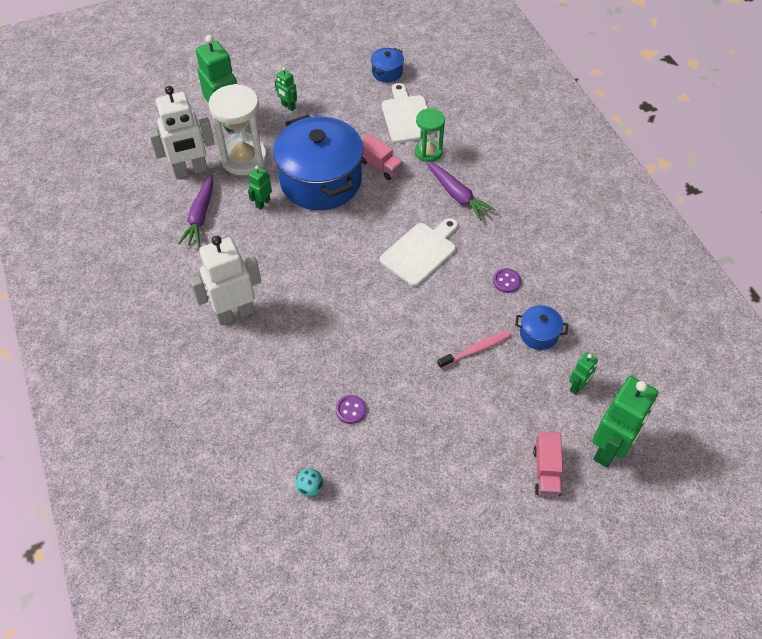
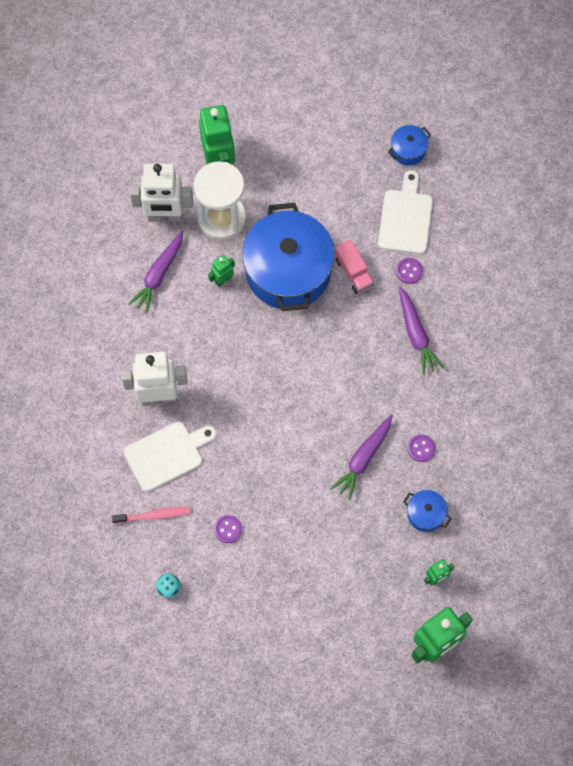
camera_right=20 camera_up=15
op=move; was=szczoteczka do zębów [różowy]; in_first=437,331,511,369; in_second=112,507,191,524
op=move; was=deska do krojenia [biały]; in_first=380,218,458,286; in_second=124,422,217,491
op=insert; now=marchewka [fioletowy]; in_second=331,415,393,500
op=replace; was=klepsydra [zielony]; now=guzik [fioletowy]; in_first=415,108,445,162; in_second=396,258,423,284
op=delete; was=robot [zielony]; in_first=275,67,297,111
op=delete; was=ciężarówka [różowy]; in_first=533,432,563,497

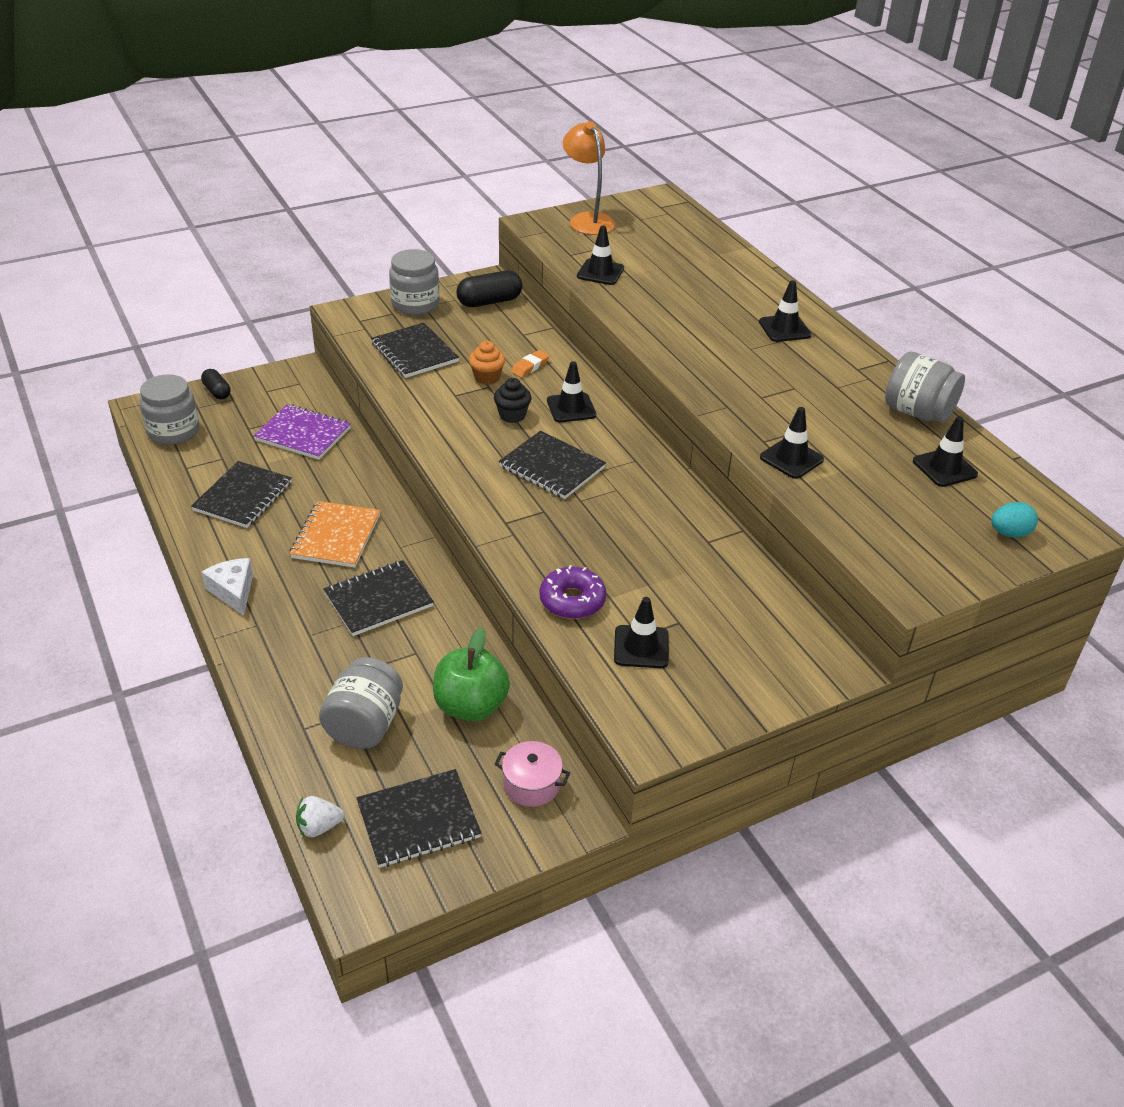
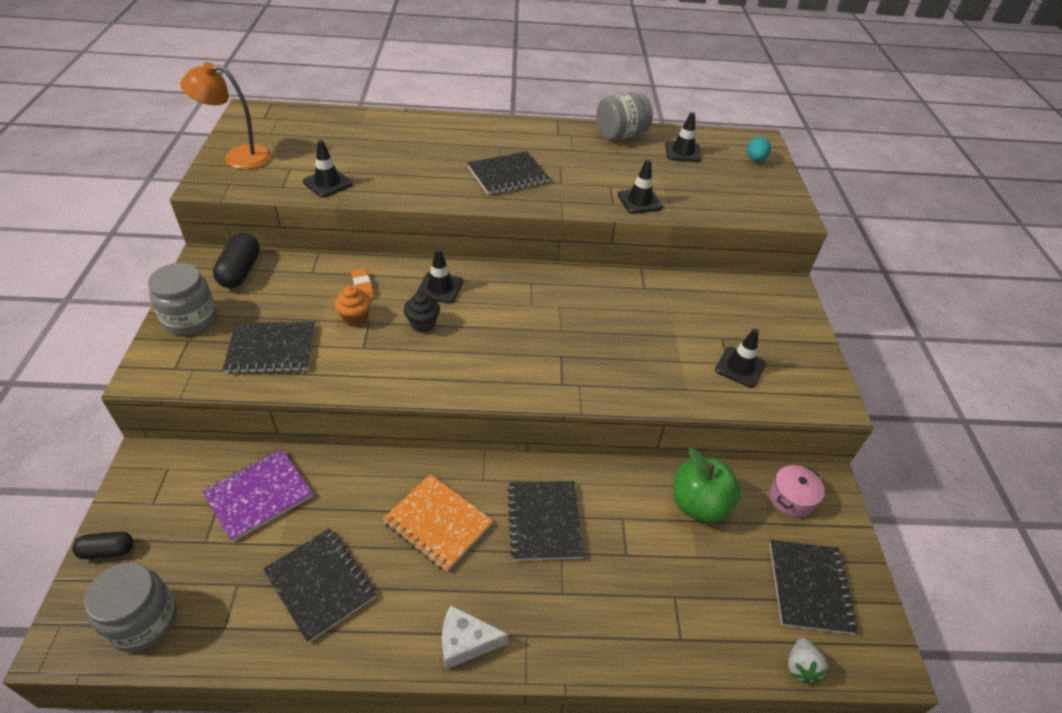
camera_right=-65 camera_up=5
op=move; was=zeszyt [czarny]; in_first=499,431,606,499; in_second=468,151,549,195
op=delete; was=słoik [szary]; in_first=319,657,403,749
op=delete; was=donut [fioletowy]; in_first=539,565,606,619
op=delete; was=pachołek [czarny]; in_first=759,280,811,342

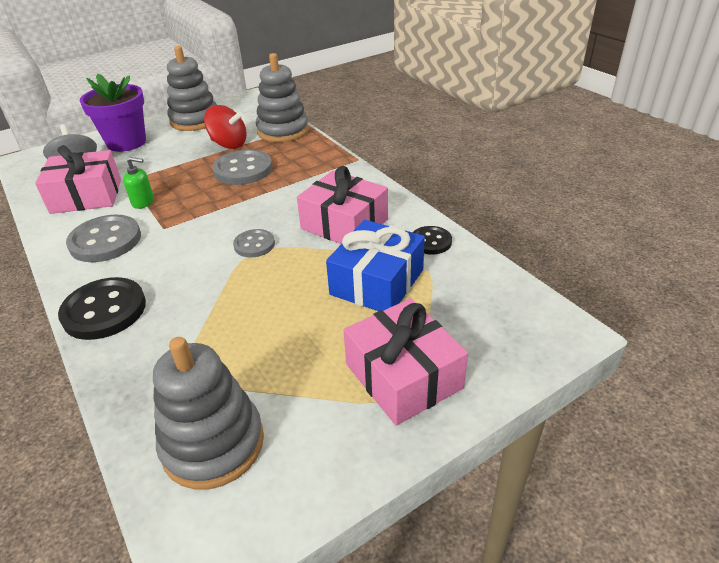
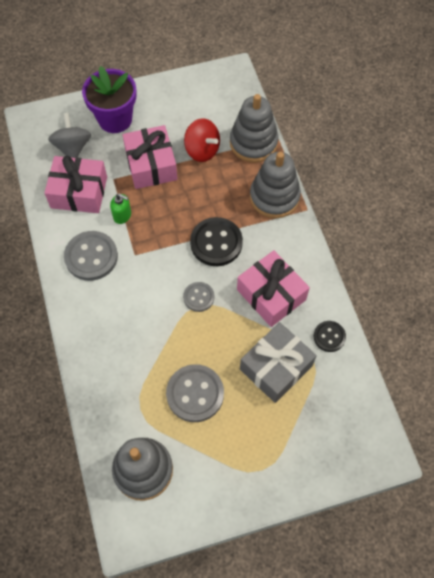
camera_right=15 camera_up=25
op=move; was=prezent [różowy]; in_first=343,298,468,426; in_second=122,125,178,189
op=move; was=guzik [szary]; in_first=212,149,273,185; in_second=166,364,224,422
op=move; was=guzik [czarny]; in_first=58,277,146,340; in_second=190,217,243,266
op=recolor; was=prezent [niebieski]; now=prezent [szary]; in_first=326,220,425,311; in_second=240,322,317,403
op=move; was=zabawka nakładanka [szary]; in_first=167,46,217,131; in_second=250,152,301,218

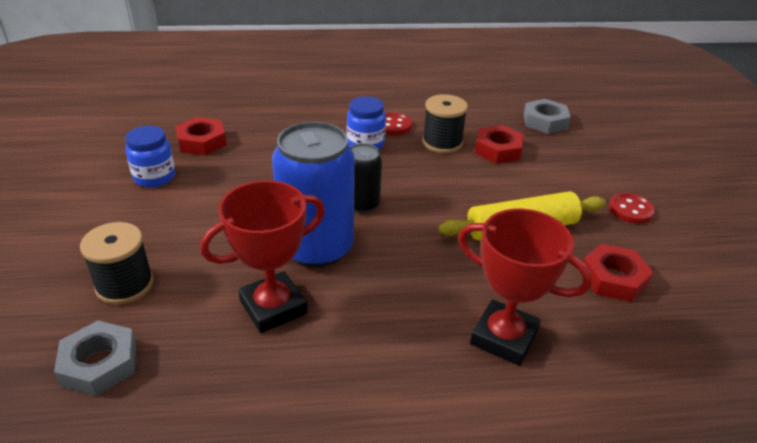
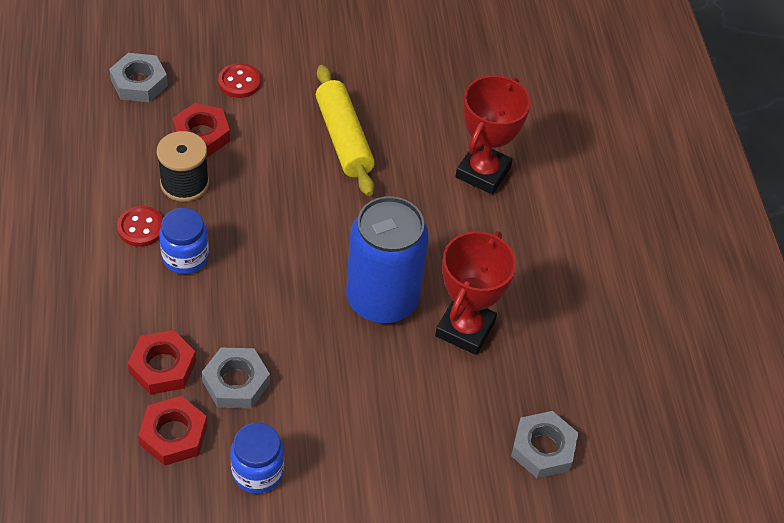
camera_right=-95 camera_up=15
op=move; was=nakrętka [czerwony]; in_first=583,244,654,302; in_second=128,330,196,395
op=insert; now=nakrętka [szary]; in_second=202,348,270,408
op=move; was=guzik [czerwony]; in_first=609,193,655,224; in_second=218,63,261,98
op=rotate; was=puchar [czerwony]; in_first=200,180,325,333; in_second=435,231,516,355; clockwise=60
op=delete; was=szpulka [czarny]; in_first=80,222,154,305
op=delete; was=puszka [czarny]; in_first=350,143,382,213

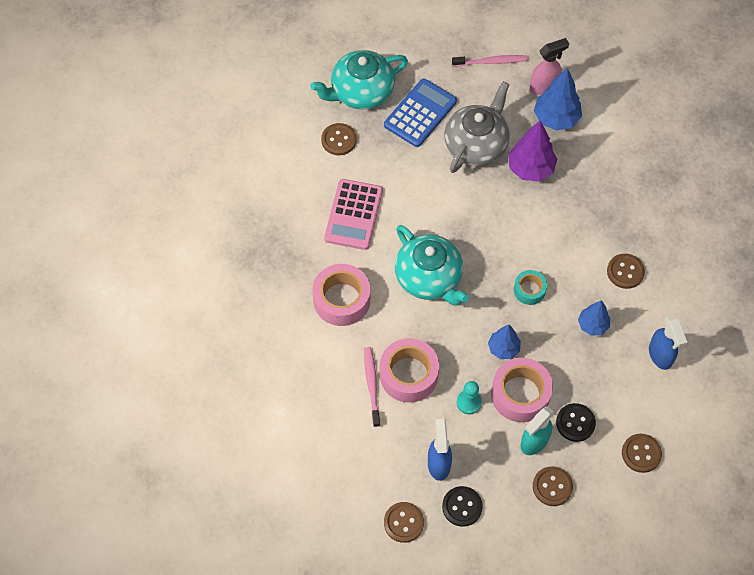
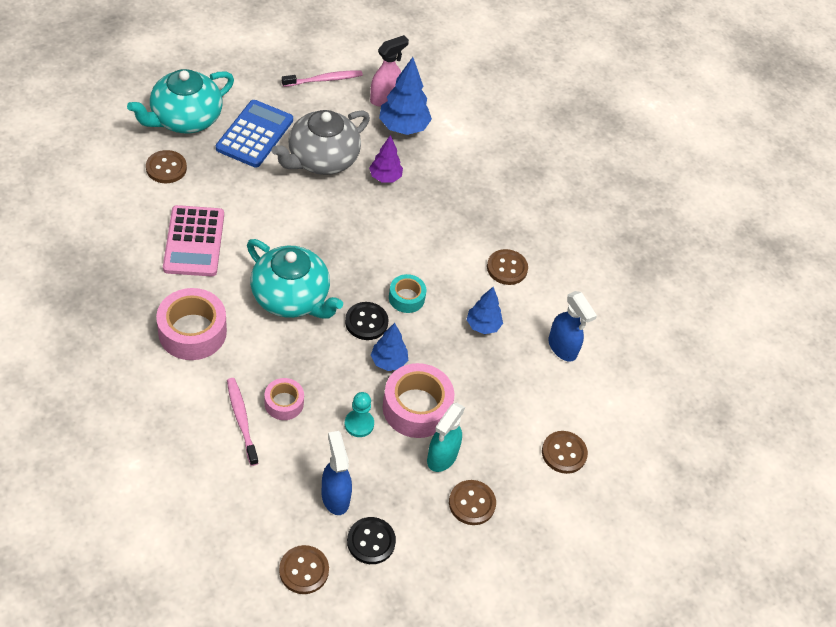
camera_right=-20 camera_up=-10
op=resize; was=taśma klejąca [różowy]; in_first=380,338,439,403; in_second=265,378,304,420; ratio=0.56
op=rotate; was=imbryk [szary]; in_first=444,81,510,173; in_second=272,110,370,175; clockwise=-150
op=move; was=guzik [czarny]; in_first=556,403,596,442; in_second=345,302,389,340
op=resize; was=drzewko [fioletowy]; in_first=508,120,557,182; in_second=369,135,403,182; ratio=0.62

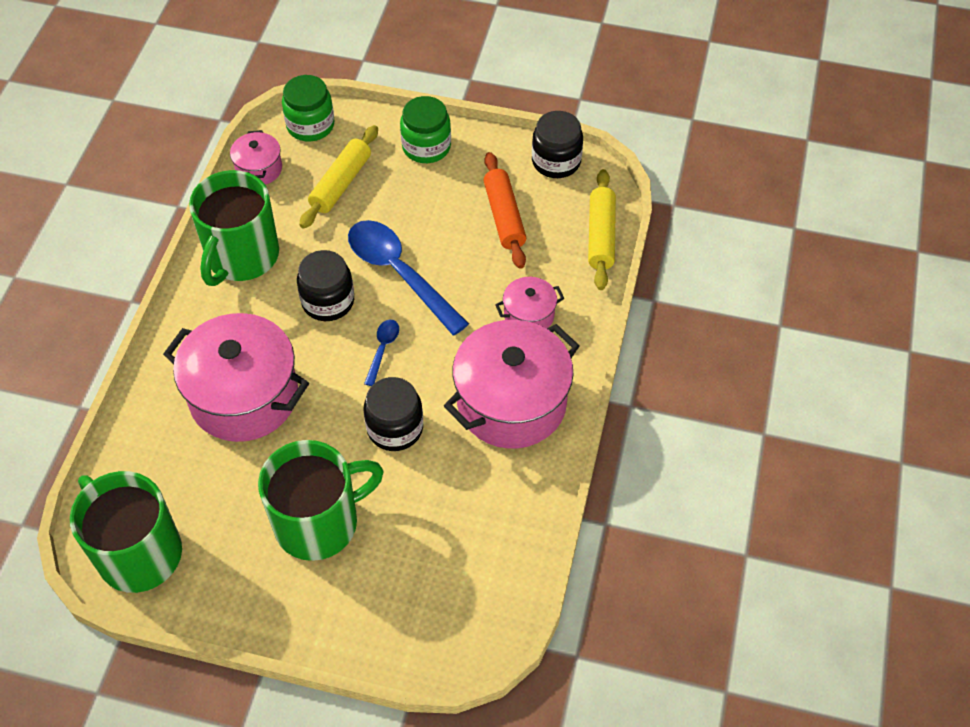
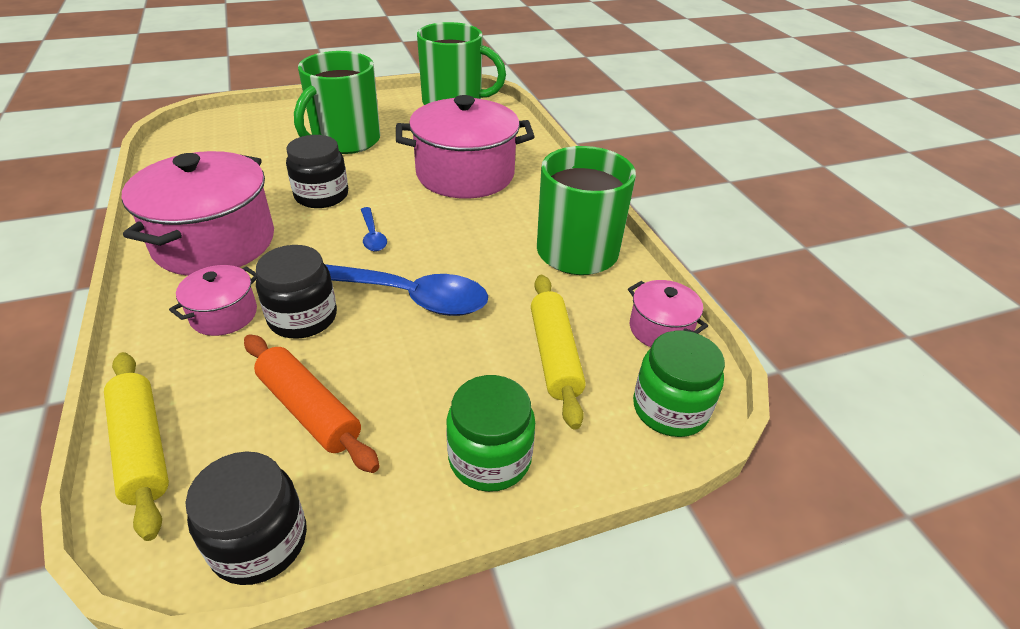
camera_right=145 camera_up=-15
op=move; was=słoik [czarny]; in_first=297,250,354,321; in_second=256,245,337,339

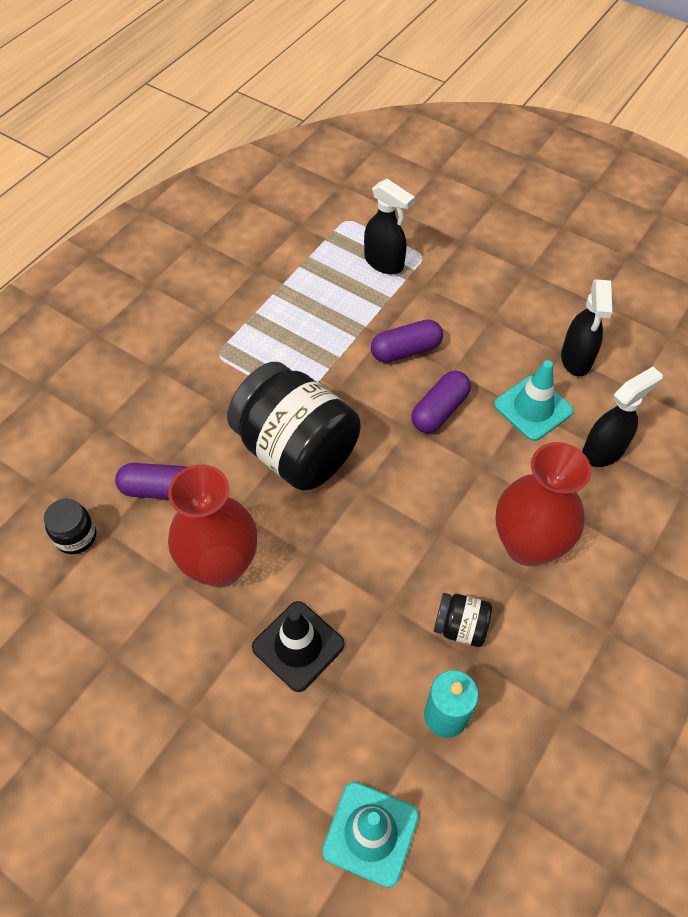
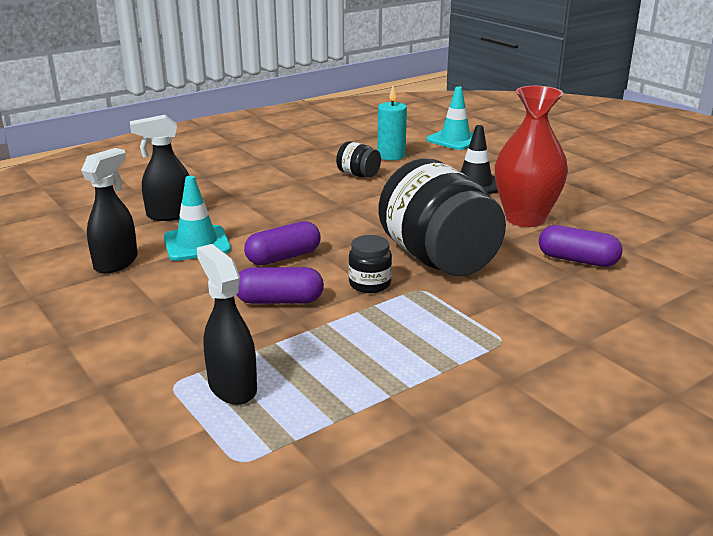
camera_right=-160 camera_up=-30
op=move; was=słoik [czarny]; in_first=44,499,96,554; in_second=348,235,392,293
op=delete; was=wazon [czerwony]; in_first=495,442,591,566

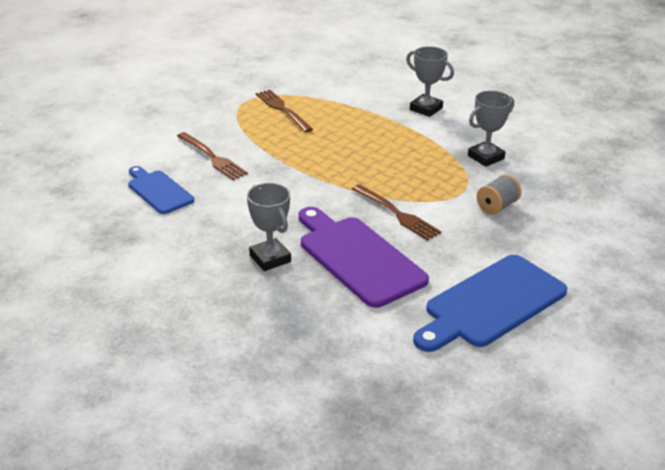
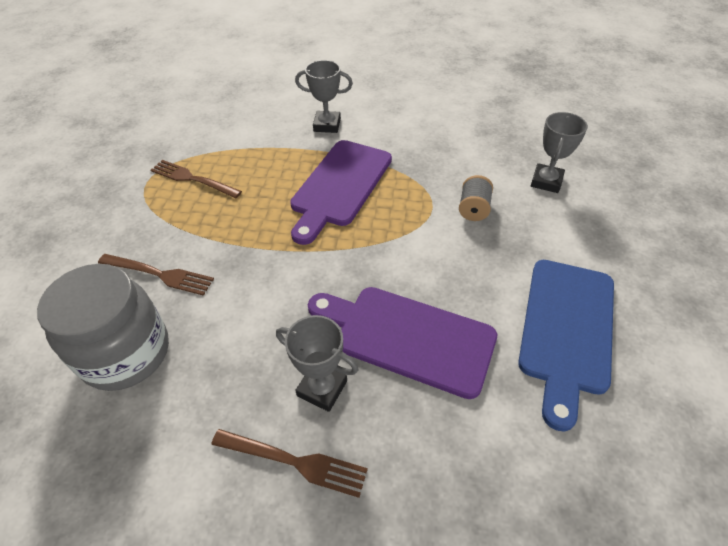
camera_right=-30 camera_up=15
op=replace; was=deska do krojenia [niebieski]; now=słoik [szary]; in_first=128,166,194,214; in_second=37,264,169,391
op=move; was=widelec [brązowy]; in_first=352,184,441,241; in_second=211,429,368,498
op=insert; now=deska do krojenia [fioletowy]; in_second=290,140,392,245
op=move; was=puchar [szary]; in_first=468,91,514,167; in_second=531,112,588,193

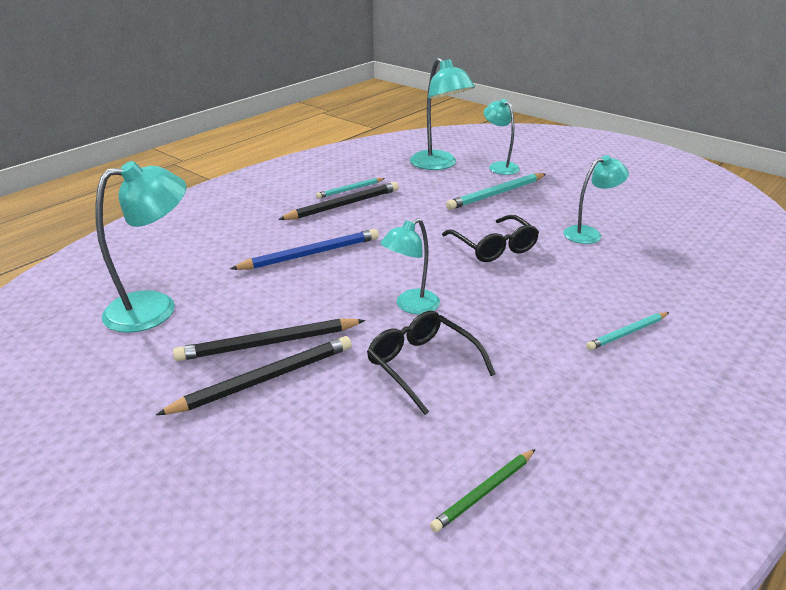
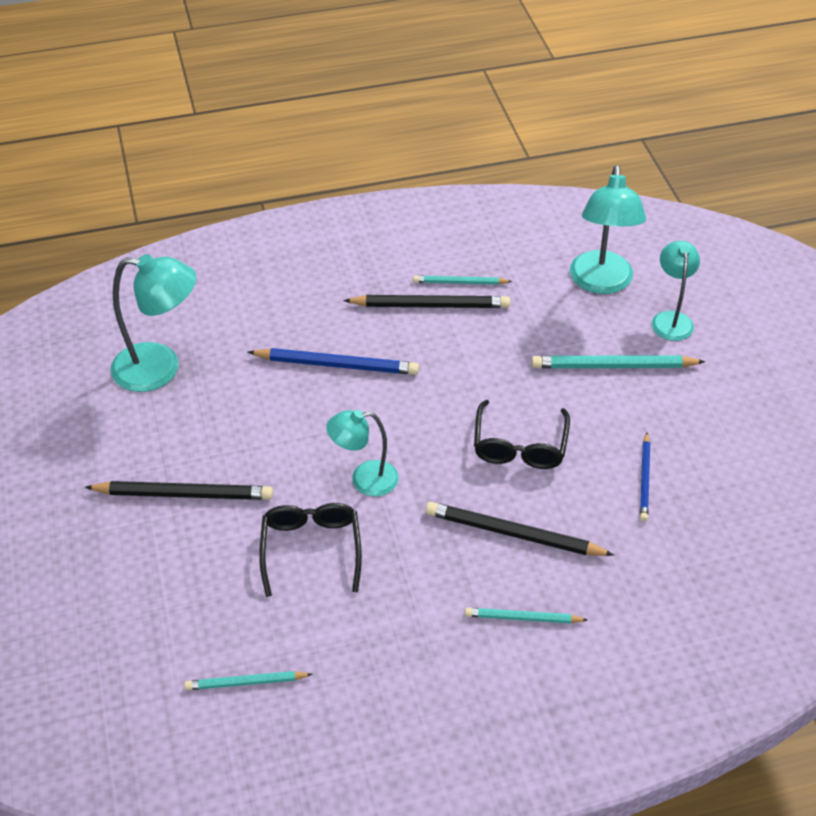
camera_right=35 camera_up=15
op=recolor; was=ołówek [zielony]; now=ołówek [turkusowy]; in_first=430,449,536,532; in_second=184,671,313,690
op=move; was=ołówek [czarny]; in_first=173,318,365,361; in_second=425,502,614,556
op=replace; was=lampka [turkusowy]; now=ołówek [niebieski]; in_first=563,155,629,244; in_second=640,432,650,521

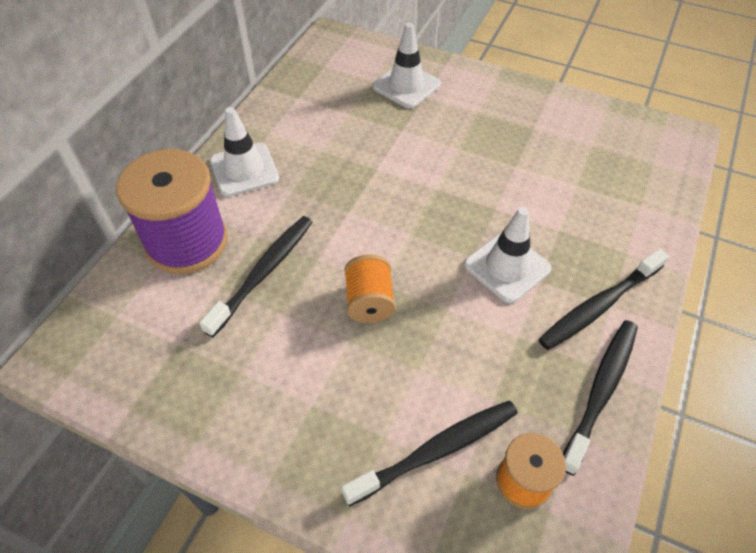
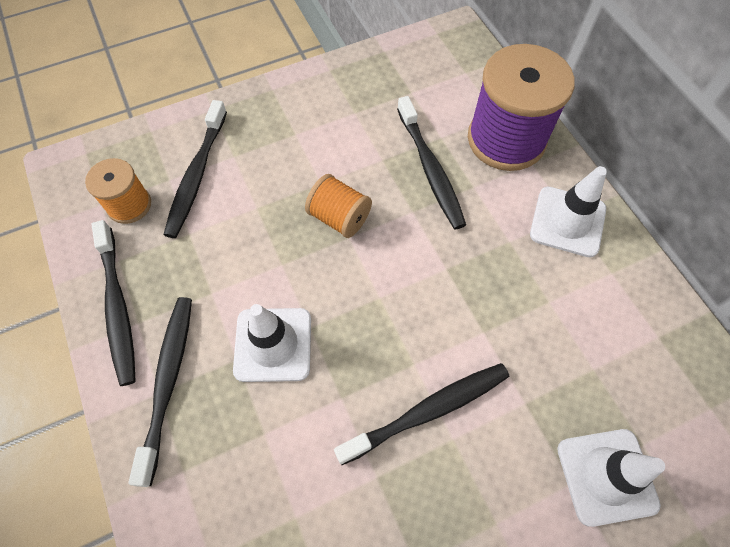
camera_right=130 camera_up=10
op=insert; now=szczoteczka do zębów [czarny]; in_second=334,363,509,465

